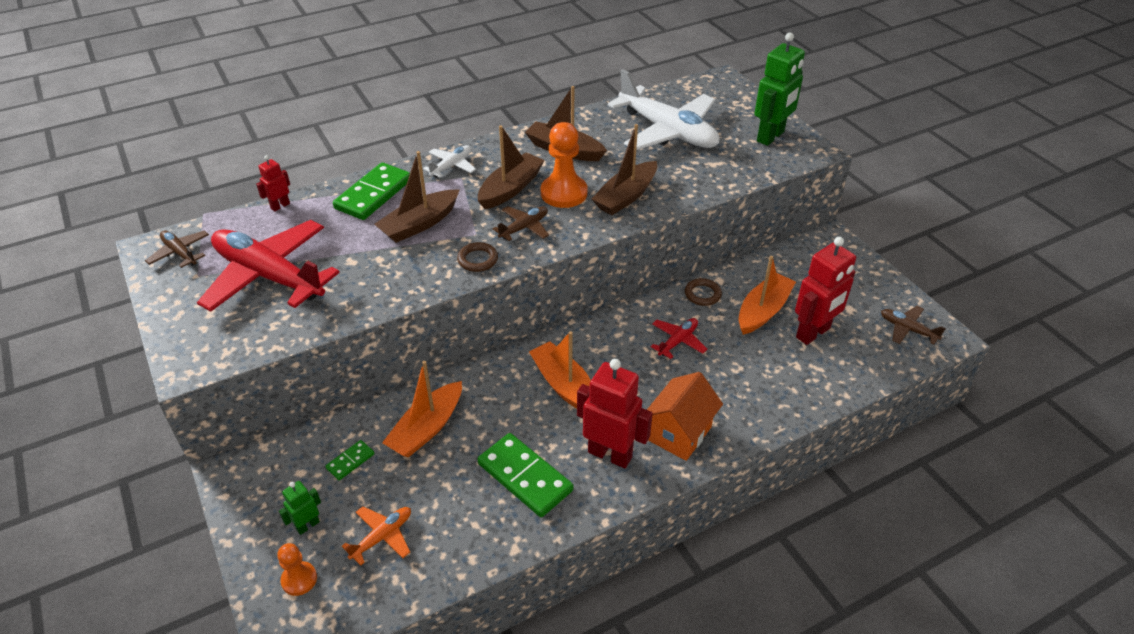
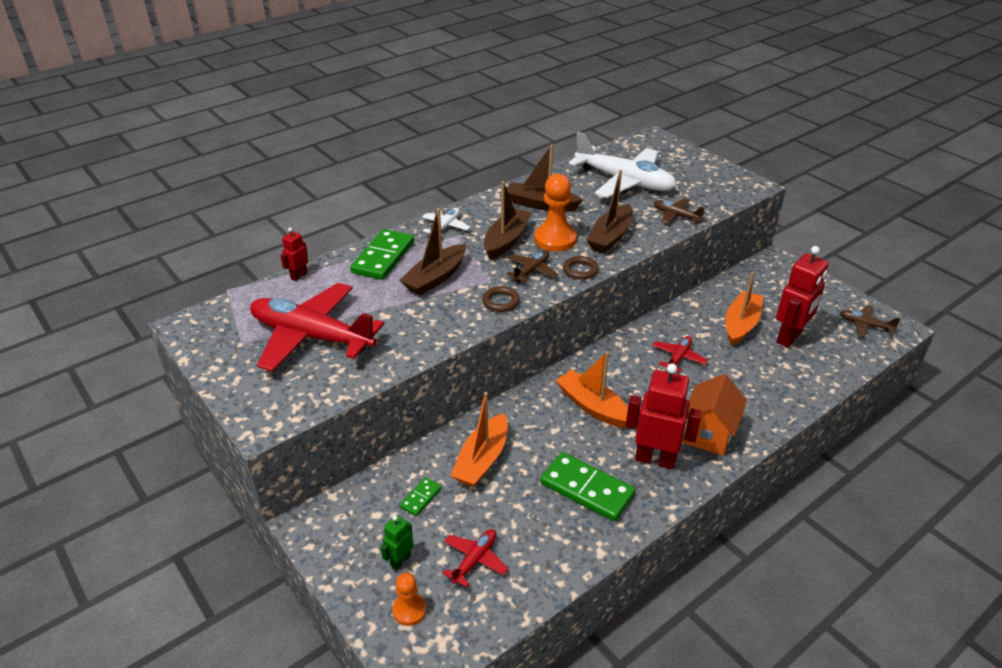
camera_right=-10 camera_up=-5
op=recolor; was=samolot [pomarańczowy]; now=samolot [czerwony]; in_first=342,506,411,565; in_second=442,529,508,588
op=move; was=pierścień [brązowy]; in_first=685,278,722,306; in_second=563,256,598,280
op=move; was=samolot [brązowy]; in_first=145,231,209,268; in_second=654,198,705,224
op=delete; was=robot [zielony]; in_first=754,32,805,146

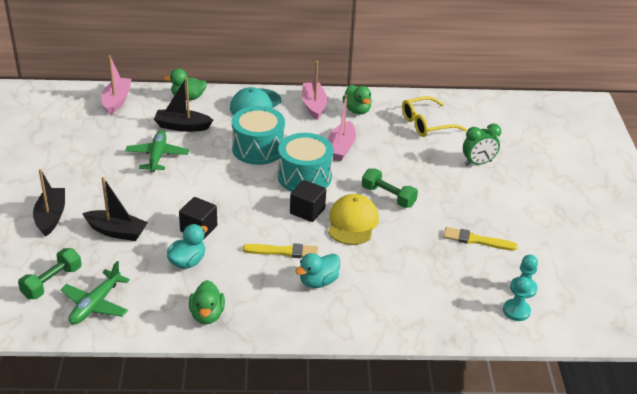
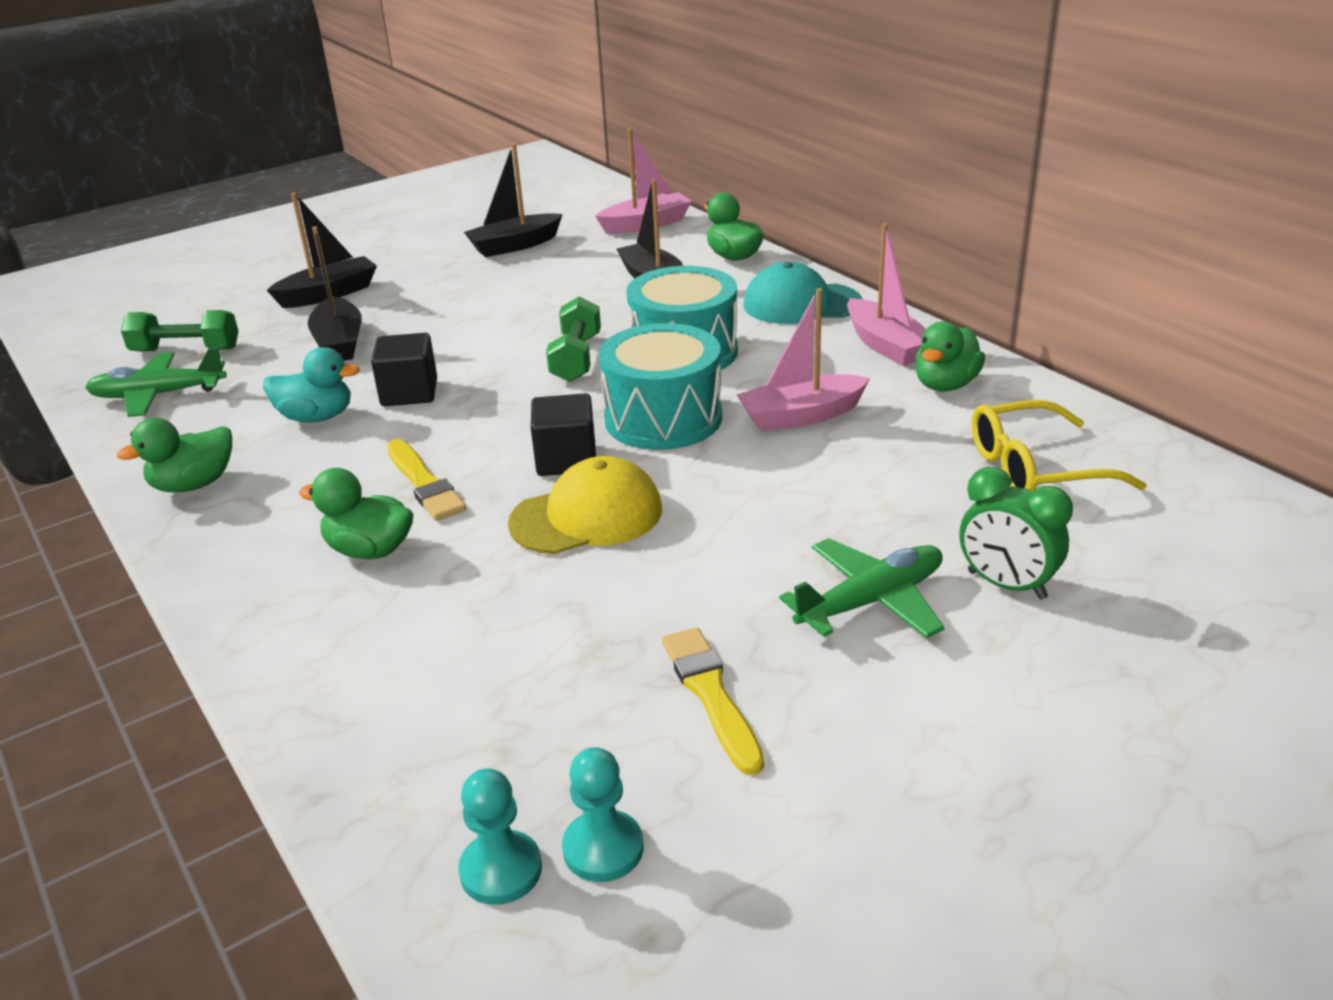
camera_right=60 camera_up=-5
op=recolor; was=kaczka [turkusowy]; now=kaczka [zielony]; in_first=295,253,340,288; in_second=299,468,413,559
op=insert; now=łódka [czarny]; in_second=464,143,563,257
op=move; was=hantel [zielony]; in_first=362,168,418,208; in_second=546,296,601,382
op=move; was=samolot [zielony]; in_first=125,130,189,172; in_second=779,538,945,638
op=rotate; was=łódka [różowy]; in_first=302,61,327,120; in_second=847,223,926,366; clockwise=105
op=rotate; was=okulary [żółty]; in_first=402,96,467,137; in_second=972,400,1147,491; clockwise=-45

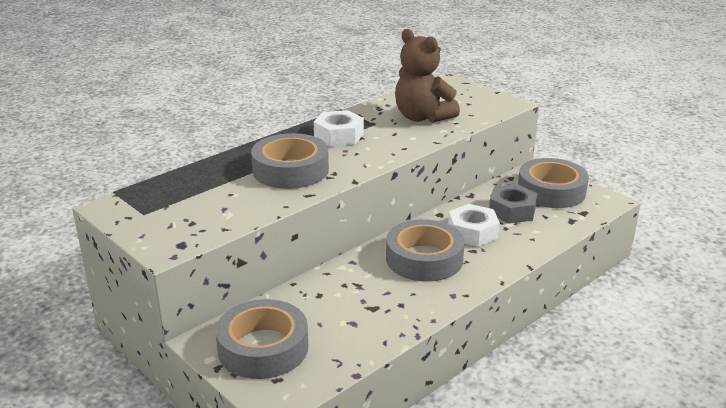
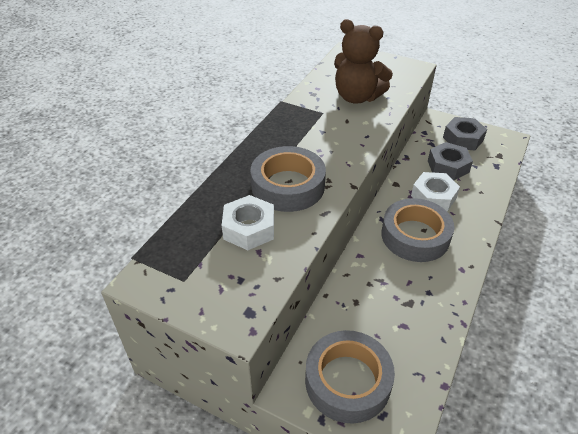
camera_right=-20 camera_up=15
op=move; was=nakrętka [biały]; in_first=314,110,364,146; in_second=222,195,274,250
op=replace; was=taśma klejąca [szary]; now=nakrętka [szary]; in_first=518,158,589,208; in_second=443,117,487,150

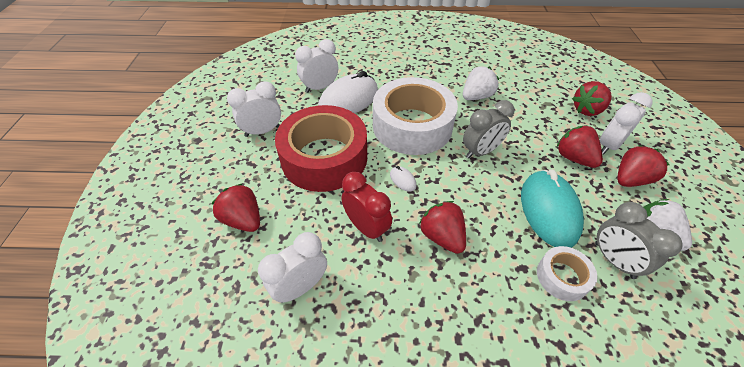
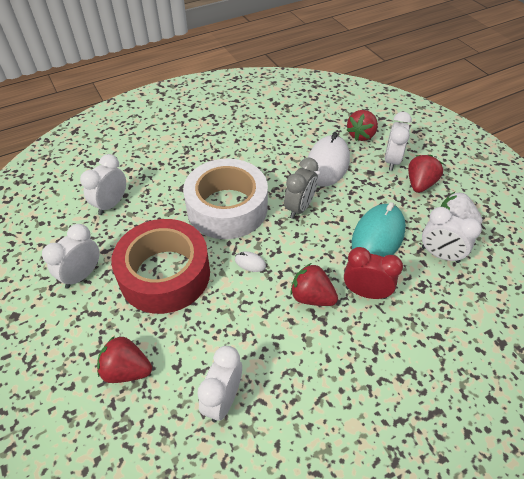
camera_right=-30 camera_up=0
op=move; was=myszka [biały]; in_first=318,71,378,113; in_second=308,132,350,187
op=move; was=budzik [czerwony]; in_first=341,172,392,242; in_second=344,247,403,299
op=rotate; was=myszka [turkusowy]; in_first=521,169,584,248; in_second=352,202,406,257; clockwise=60
op=recolor; was=budzik [szary]; now=budzik [biały]; in_first=595,202,683,279; in_second=422,207,482,263
op=delete; was=truskawka [biały]; in_first=463,66,499,100
op=delete; was=taśma klejąca [biały]; in_first=537,246,597,301
op=delete; was=truskawka [czerwony]; in_first=557,125,603,168

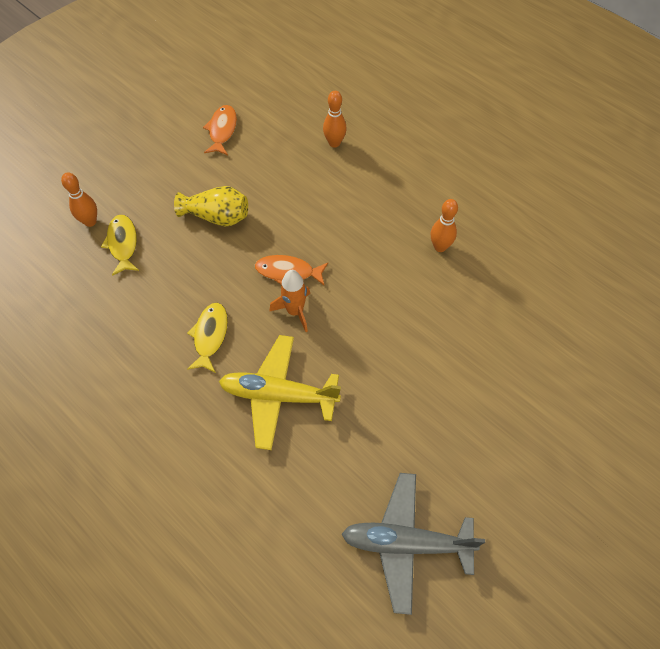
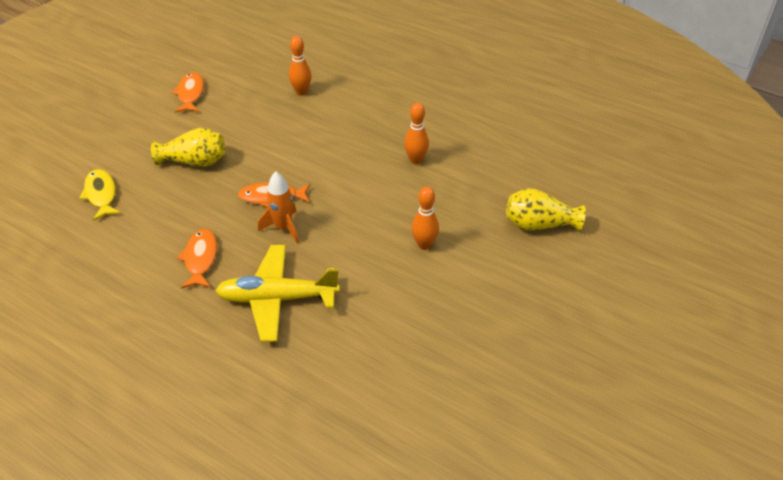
camera_right=-10 camera_up=-15
op=recolor; was=ryba [żółty]; now=ryba [pomarańczowy]; in_first=187,303,228,373; in_second=177,229,217,289
op=move; was=kręgiel [pomarańczowy]; in_first=61,172,97,227; in_second=412,187,439,250
op=insert; now=wazon [żółty]; in_second=506,188,586,231
op=delete; was=samolot [szary]; in_first=342,473,485,615

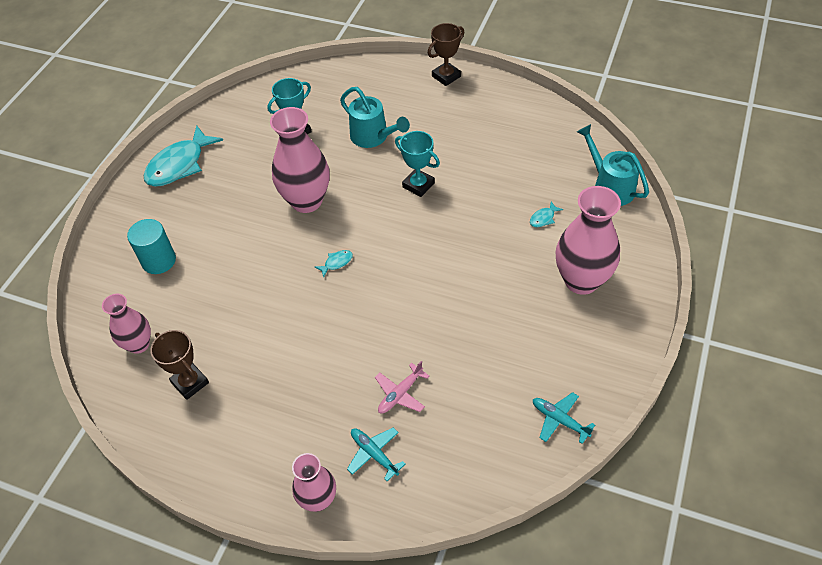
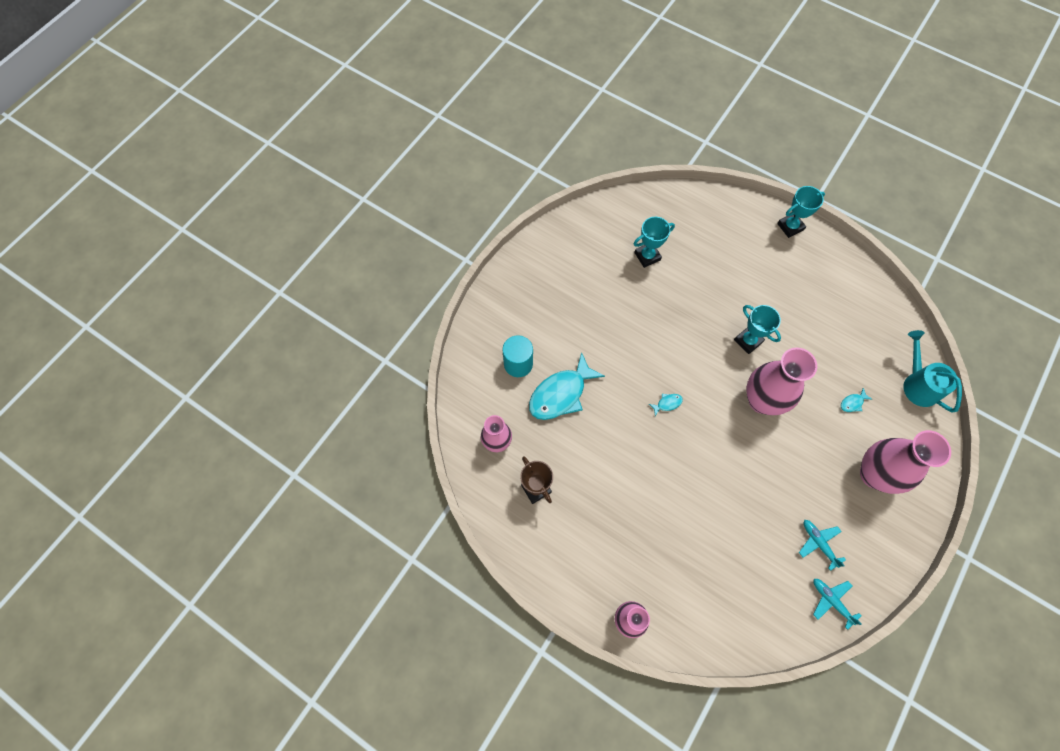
camera_right=10 camera_up=15
op=move; was=ryba [turkusowy]; in_first=144,125,223,187; in_second=529,352,605,420
op=move; was=wazon [różowy]; in_first=270,107,330,213; in_second=746,347,817,415
op=recolor; was=puchar [brązowy]; now=puchar [turkusowy]; in_first=428,23,464,86; in_second=777,186,825,238
op=move; was=samolot [turkusowy]; in_first=347,427,405,481; in_second=799,520,846,571
op=delete; was=konewka [turkusowy]; in_first=340,87,410,148
op=delete; was=samolot [różowy]; in_first=375,361,429,414

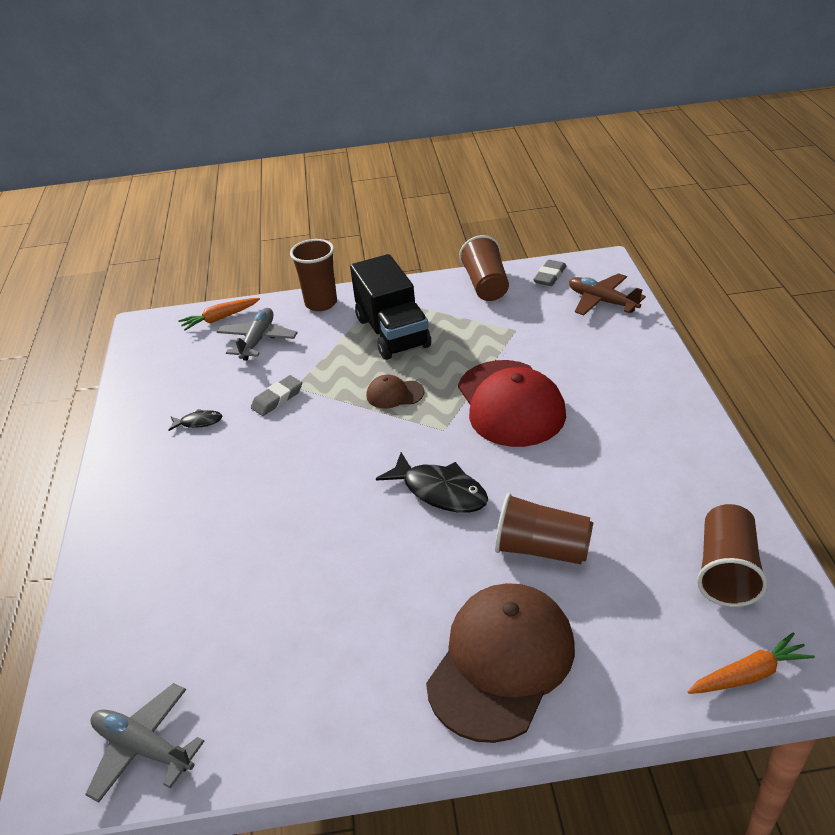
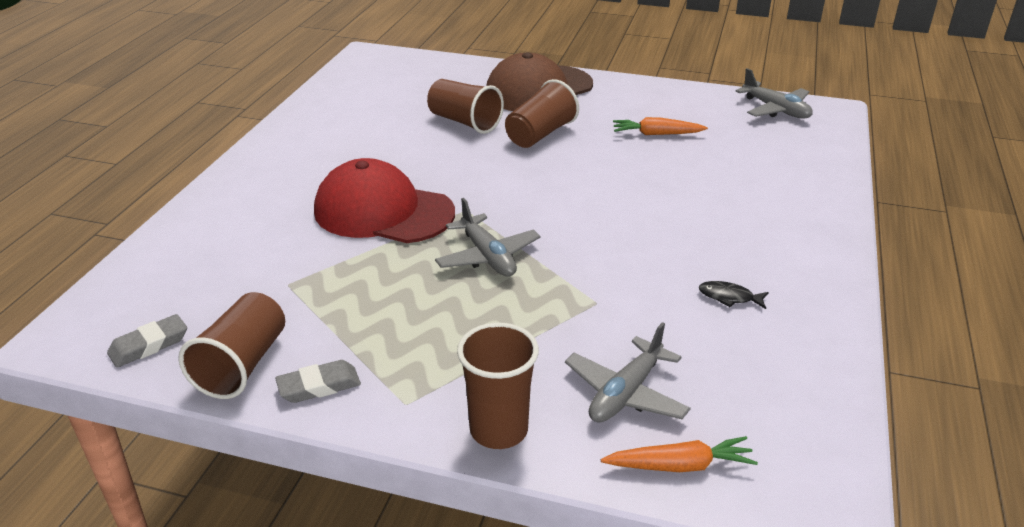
camera_right=-160 camera_up=-5
op=move; was=gumka do mazania [szary]; in_first=251,375,302,416; in_second=275,360,361,403
op=rotate; was=czapka [czerwony]; in_first=458,360,566,447; in_second=314,158,455,243; clockwise=-75
op=replace; was=czapka [brązowy]; now=samolot [szary]; in_first=366,375,424,409; in_second=435,198,541,277
op=move; was=szklanka [brązowy]; in_first=697,504,768,607; in_second=505,79,579,148
op=move; was=marchewka [pomarańczowy]; in_first=687,632,815,694; in_second=613,117,708,135
op=delete; was=ciężarówka [czarny]; in_first=350,254,431,360
op=delete; was=ryba [czarny]; in_first=376,452,488,513
op=delete; was=samolot [brązowy]; in_first=569,273,646,316

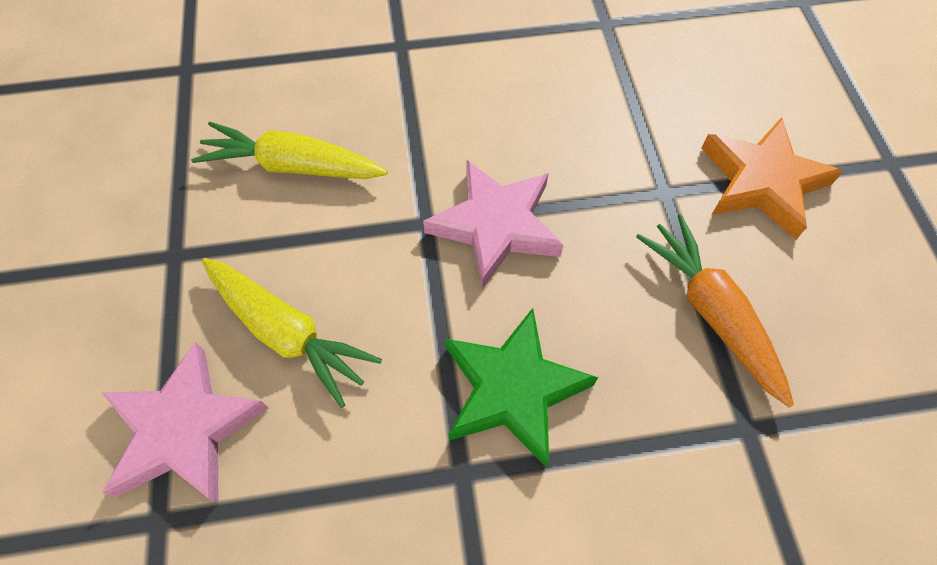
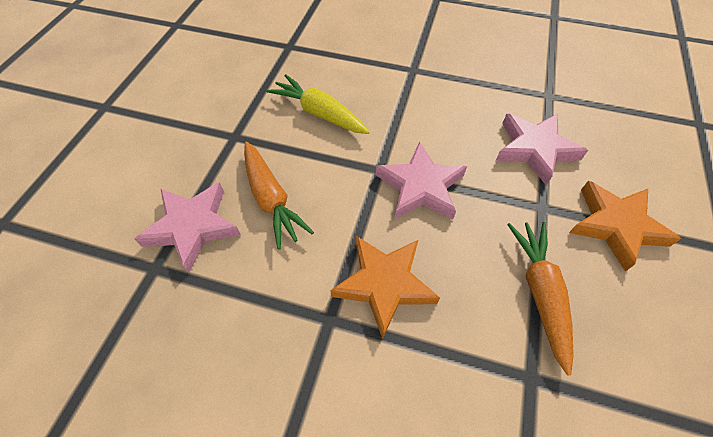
camera_right=25 camera_up=-5
op=recolor; was=marchewka [żółty]; now=marchewka [pomarańczowy]; in_first=202,258,382,408; in_second=244,142,314,250
op=recolor; was=gwiazda [zielony]; now=gwiazda [pomarańczowy]; in_first=445,308,598,467; in_second=330,236,440,339
op=insert; now=gwiazda [różowy]; in_second=496,114,588,185

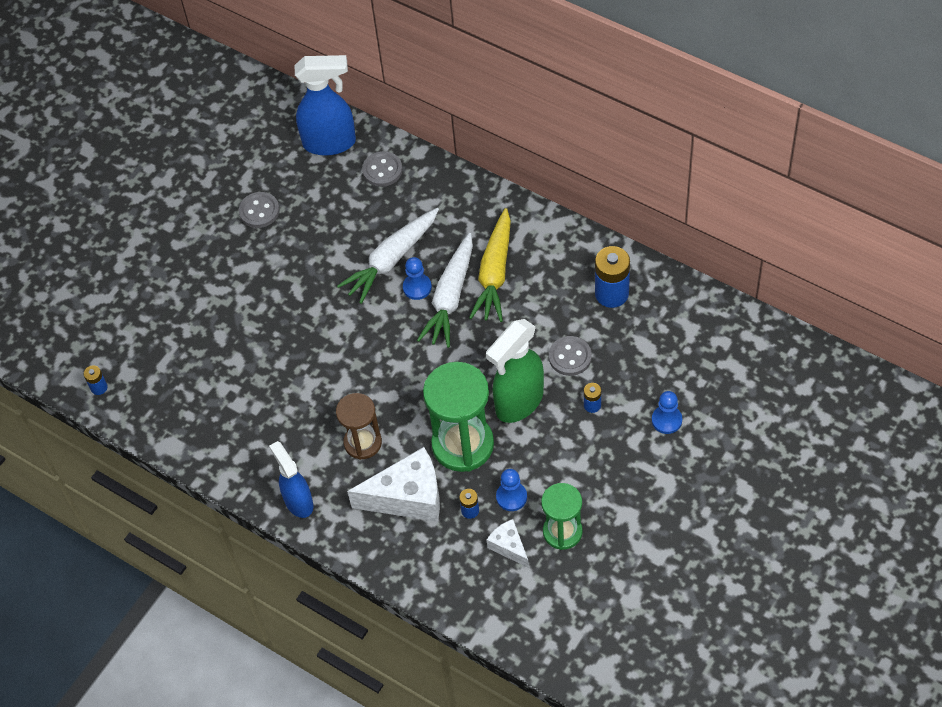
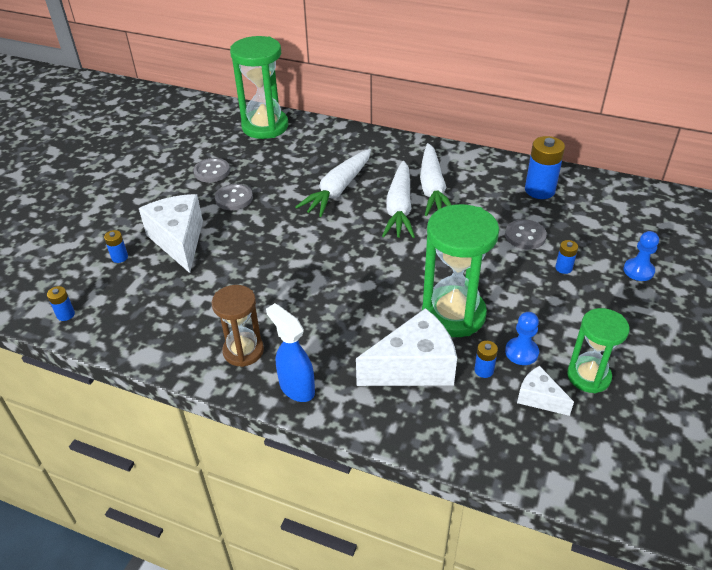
camera_right=-15 camera_up=-15
op=insert; now=bateria [niebieski]; in_second=104,230,128,263
op=insert; now=ser [biały]; in_second=139,194,203,273
op=move; was=klepsydra [brązowy]; in_first=336,393,382,460; in_second=212,285,264,367
op=move; was=guzik [szary]; in_first=362,151,402,187; in_second=215,184,253,210
op=replace; was=spryskiwacz [niebieski]; now=klepsydra [zielony]; in_first=294,55,356,156; in_second=230,36,288,139
op=recolor; was=marchewka [żółty]; now=marchewka [biały]; in_first=469,208,511,322; in_second=420,143,451,216
op=delete; was=pionek [niebieski]; in_first=403,257,432,300
op=delete; was=spryskiwacz [zielony]; in_first=486,319,544,423

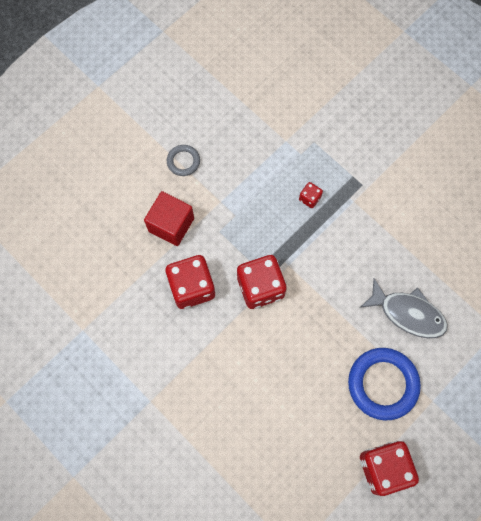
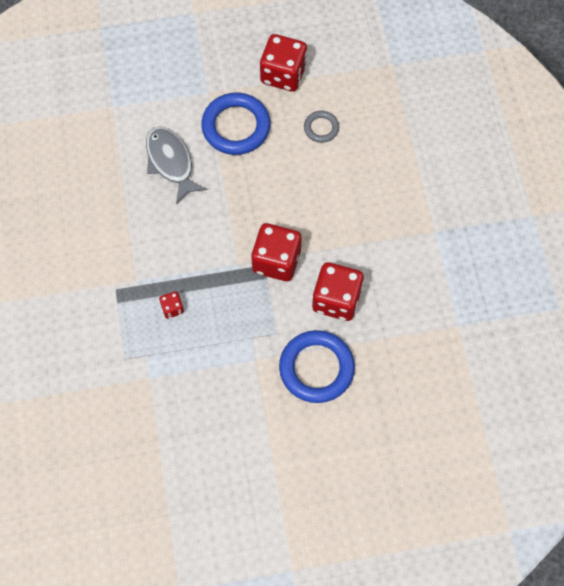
camera_right=-145 camera_up=-5
op=replace; was=sześcian [czerwony]; now=pierścień [niebieski]; in_first=144,191,194,246; in_second=279,330,355,403
op=move; was=pierścień [szary]; in_first=167,145,200,176; in_second=304,111,339,143

